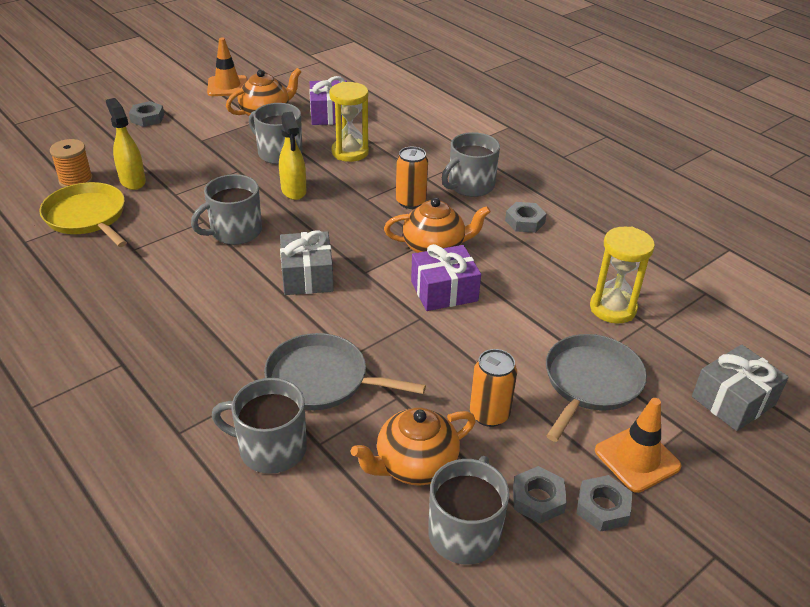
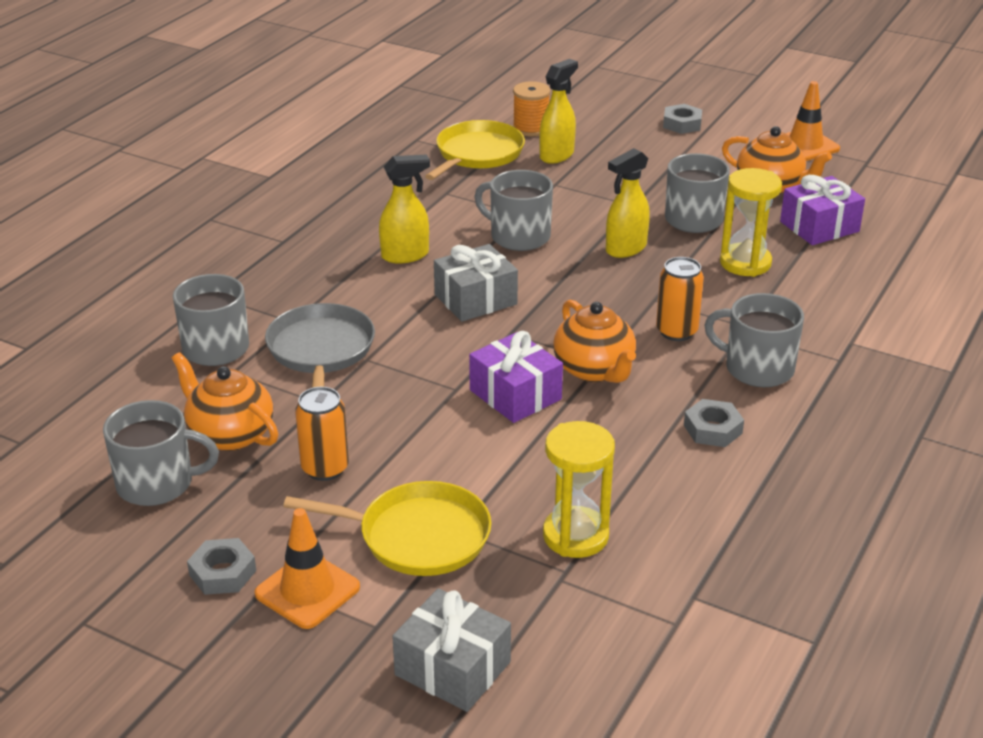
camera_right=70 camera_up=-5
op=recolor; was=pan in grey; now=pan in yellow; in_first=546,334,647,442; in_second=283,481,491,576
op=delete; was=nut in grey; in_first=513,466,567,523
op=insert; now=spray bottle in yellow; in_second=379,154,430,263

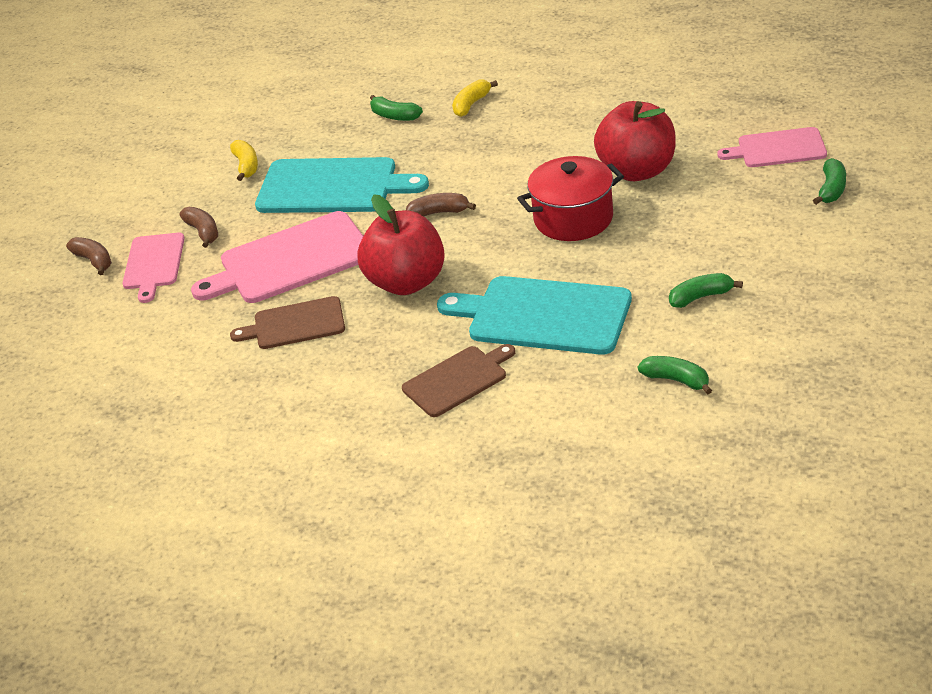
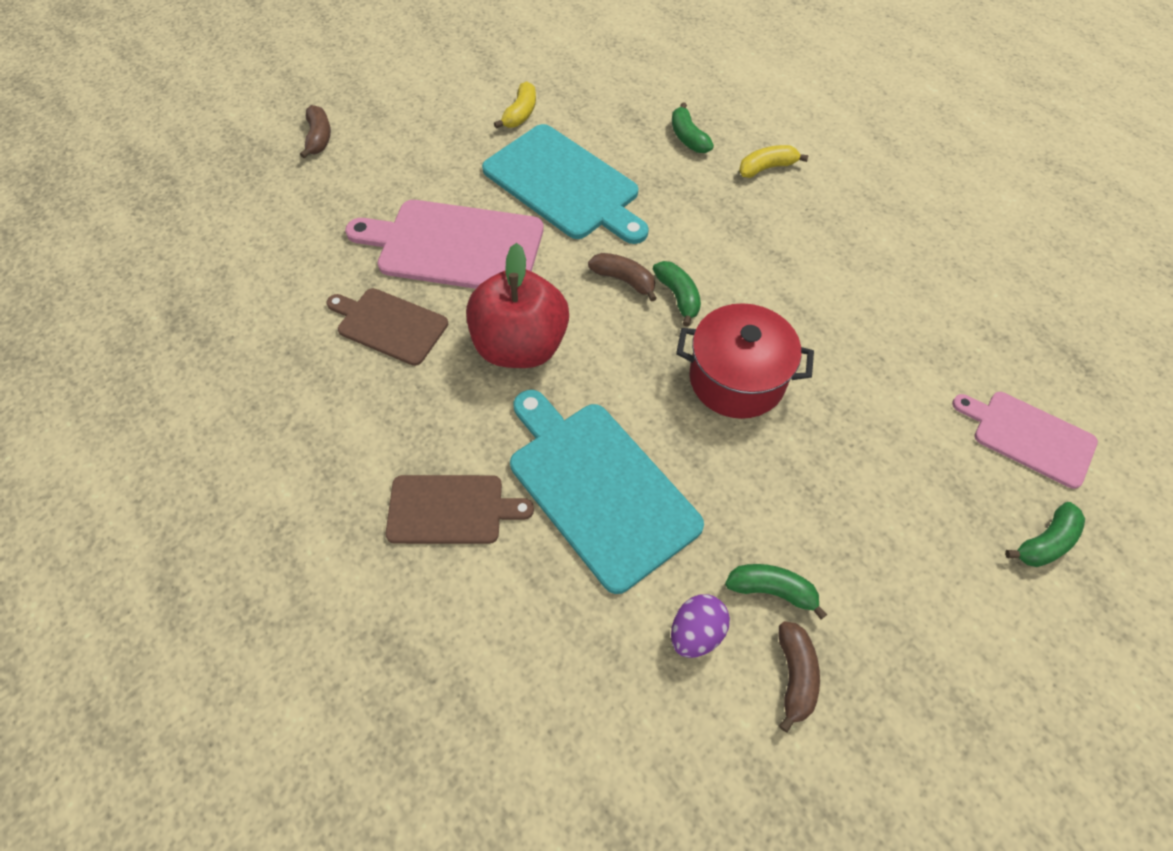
camera_right=30 camera_up=20
op=delete; was=apple in red; in_first=594,101,676,181
op=move; was=banana in brown; in_first=179,207,218,248; in_second=779,621,820,732
op=delete; was=cutting board in pink; in_first=122,233,185,303
op=move; was=banana in green; in_first=638,356,712,395; in_second=653,261,701,327
op=insert; now=egg in purple; in_second=671,594,730,658

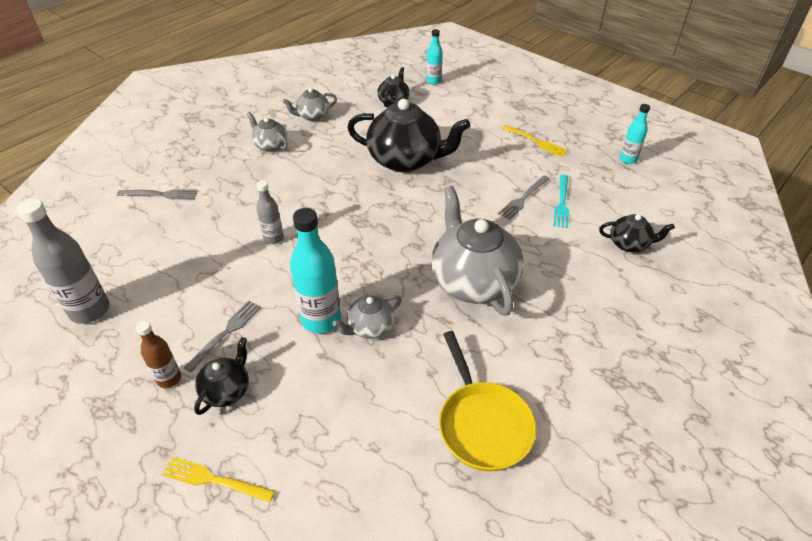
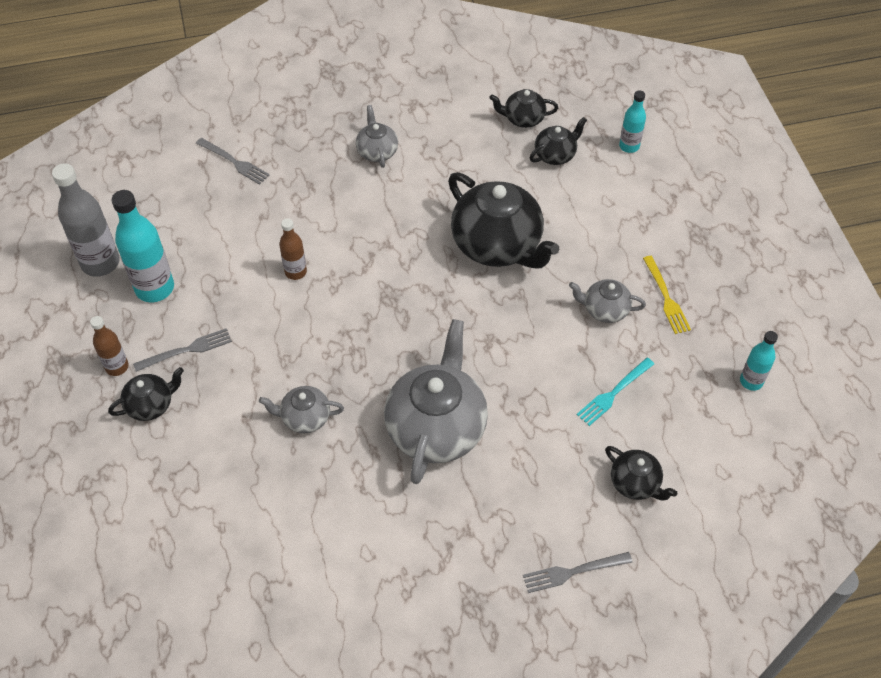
camera_right=35 camera_up=10
op=move; was=teapot in grey; in_first=282,88,337,121; in_second=569,279,646,323
op=move; was=fork in grey; in_first=498,176,550,220; in_second=523,552,633,593
op=recolor; was=bottle in grey; now=bottle in brown; in_first=256,181,284,244; in_second=279,219,307,280
op=move; was=bottle in turquoise; in_first=290,208,341,334; in_second=112,190,174,302
op=delete; was=pan in yellow; in_first=439,331,536,472
op=delete; was=fork in yellow; in_first=162,457,275,503
op=insert; now=teapot in black; in_second=489,89,558,128

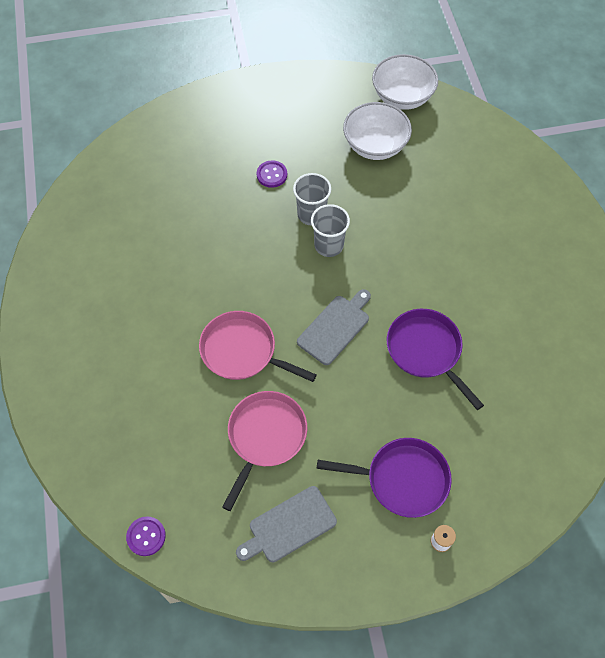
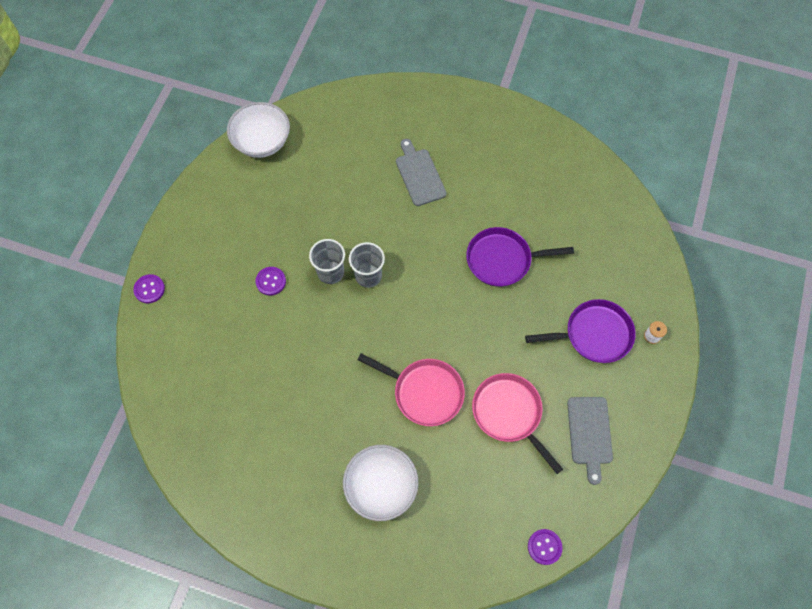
camera_right=-60 camera_up=5
op=move; was=bowl in white; in_first=343,102,412,160; in_second=343,445,418,521
op=move; was=cutting board in grey; in_first=297,289,371,365; in_second=396,139,446,206
op=rotate; was=pan in pink; in_first=199,311,317,382; in_second=357,353,465,426; clockwise=-120
op=rotate; was=pan in purple; in_first=317,438,452,518; in_second=525,299,636,363; clockwise=45
op=insert; now=button in purple; in_second=133,274,165,303

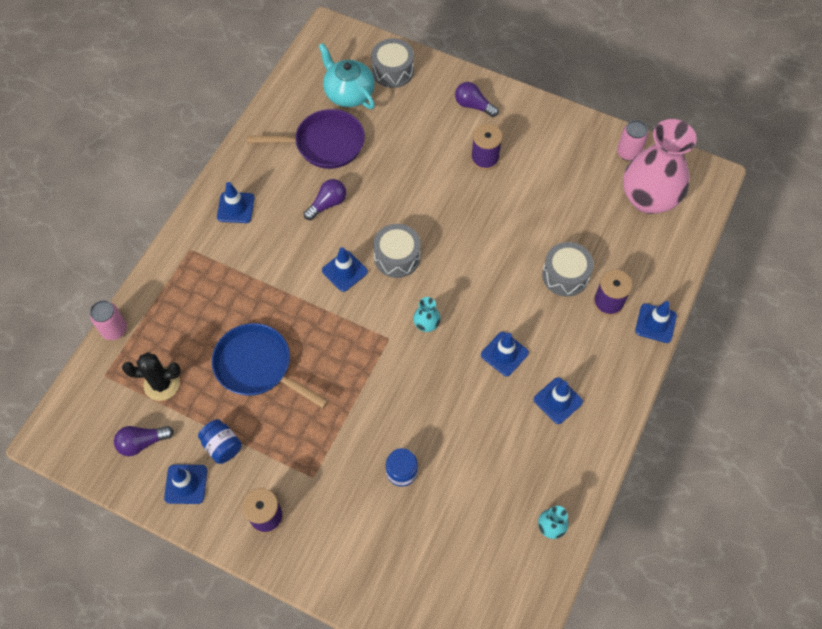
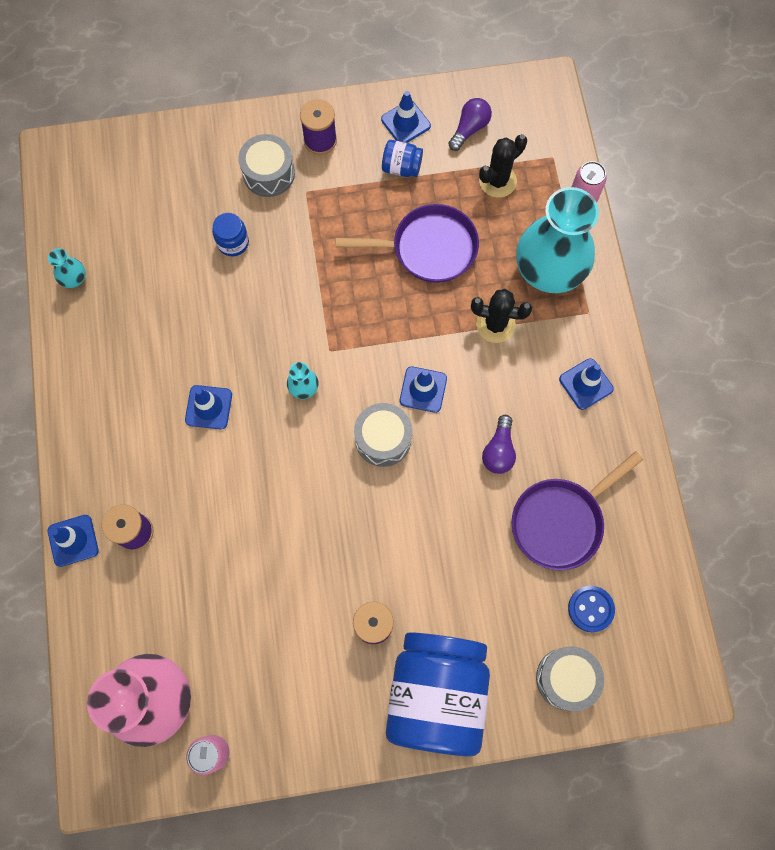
camera_right=145 camera_up=10
op=replace; was=teapot in turquoise; now=button in blue; in_first=319,43,375,109; in_second=568,586,615,632
op=replace; was=light bulb in purple; now=jar in blue; in_first=455,82,499,117; in_second=386,632,490,757
op=move; was=drum in grey; in_first=542,242,594,297; in_second=238,134,295,197
op=recolor; was=pan in blue; now=pan in purple; in_first=212,323,329,408; in_second=336,204,479,283
op=delete; was=traffic cone in blue; in_first=533,377,583,424
op=insert; now=vase in turquoise; in_second=516,187,599,293
op=insert; now=cactus in black; in_second=471,289,532,343

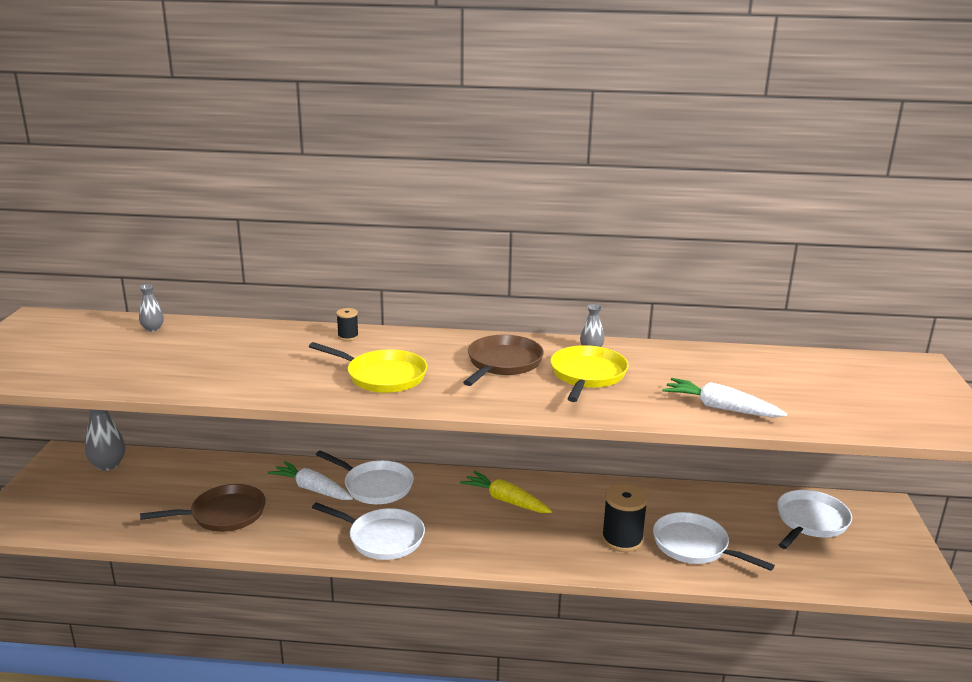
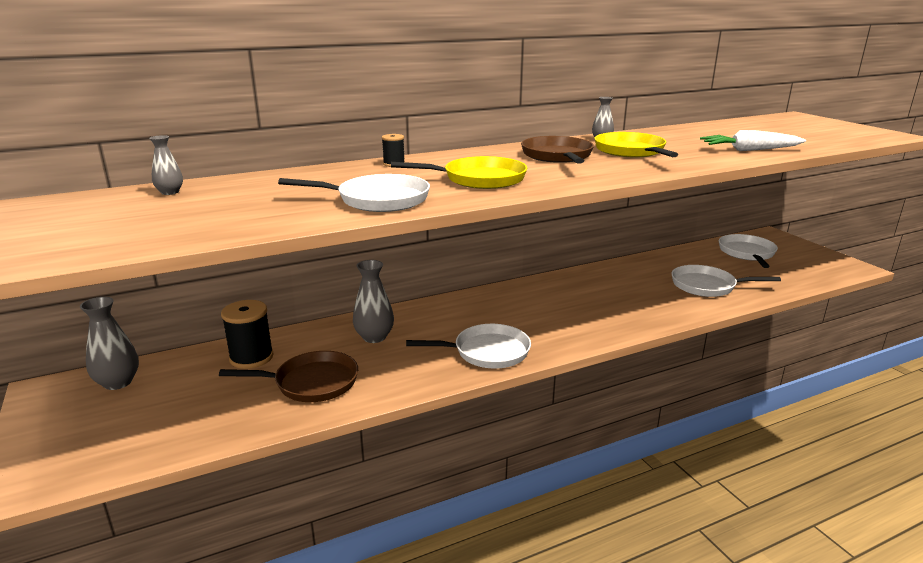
camera_right=-30 camera_up=0
op=move; was=pan in white; in_first=316,450,414,504; in_second=278,174,430,212
op=replace; was=carrot in white; now=vase in grey; in_first=268,461,353,500; in_second=353,260,394,343
op=delete; was=carrot in yellow; in_first=460,471,552,513
op=rotate; was=pan in brown; in_first=140,484,266,532; in_second=219,351,358,402; clockwise=45
op=move; was=spool in black; in_first=602,484,648,552; in_second=221,300,274,369

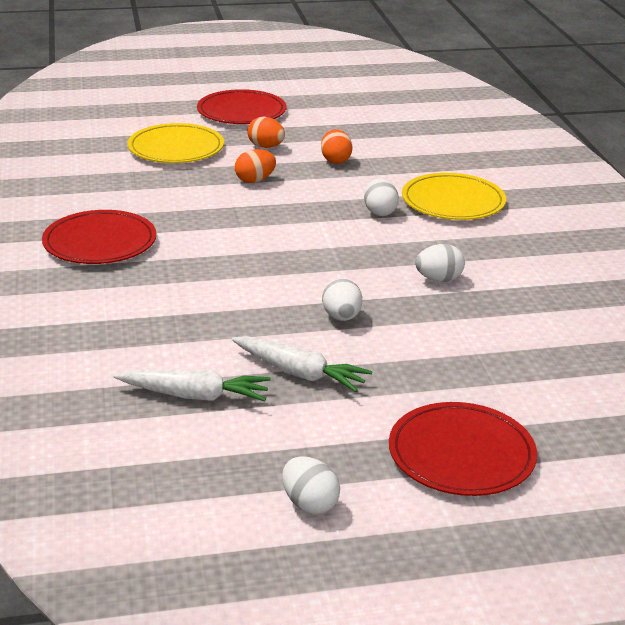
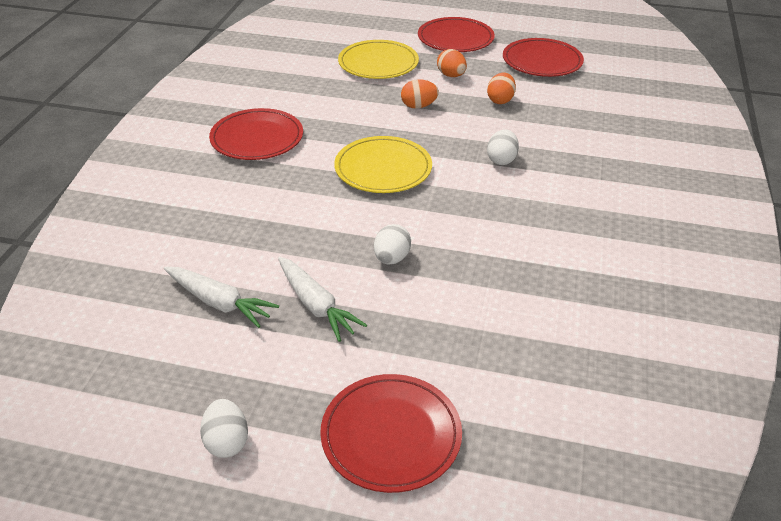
camera_right=25 camera_up=10
op=move; was=plate in yellow; in_first=402,173,506,220; in_second=334,136,432,193
op=delete; was=egg in white; in_first=415,244,465,282
op=insert; now=plate in red; in_second=503,38,584,77

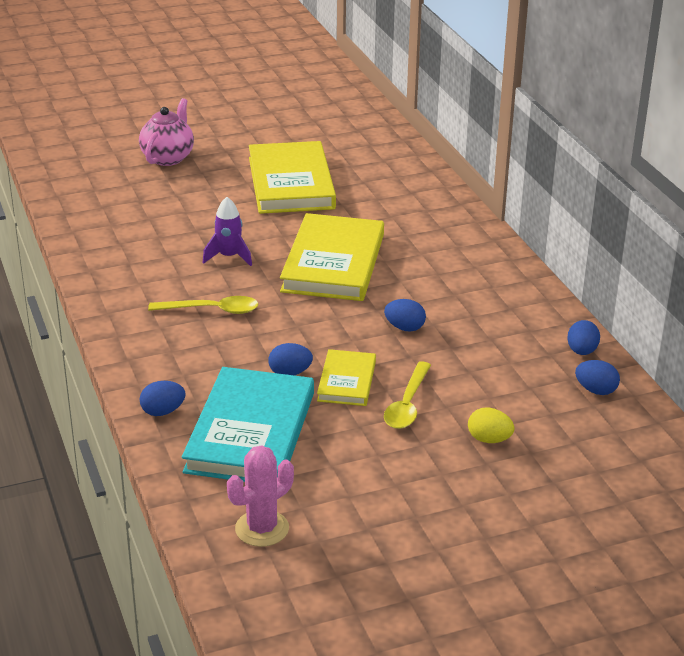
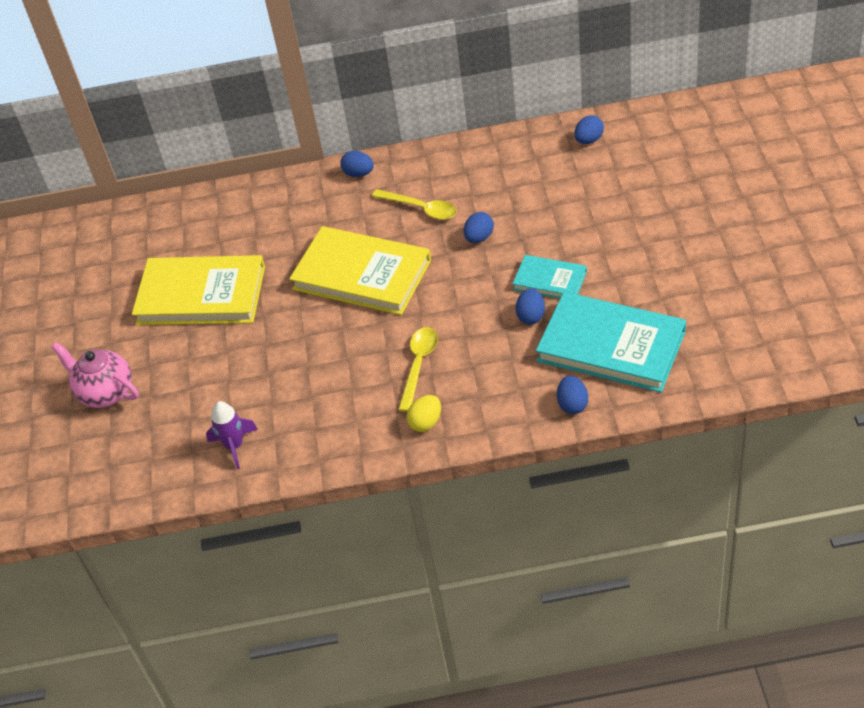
camera_right=-70 camera_up=15
op=move; was=rocket in purple; in_first=203,197,252,266; in_second=206,401,258,469
op=move; was=egg in blue; in_first=567,320,600,355; in_second=340,151,374,177
op=recolor; was=book in yellow; now=book in turquoise; in_first=317,349,376,406; in_second=512,255,587,299
op=move; was=spoon in yellow; in_first=384,361,431,429; in_second=372,189,457,220
op=move; was=egg in yellow; in_first=468,407,515,443; in_second=406,395,441,432
op=delete; was=cactus in pink; in_first=227,445,294,547

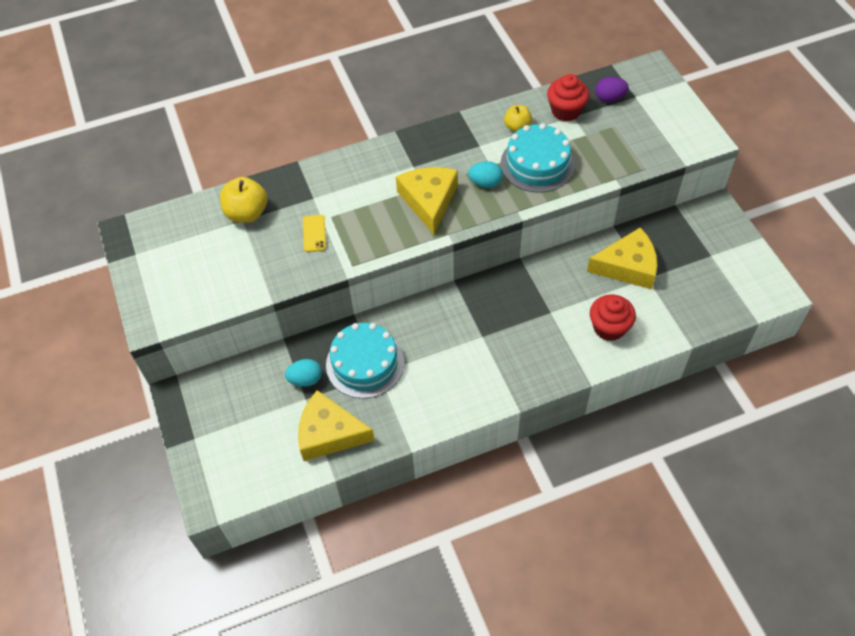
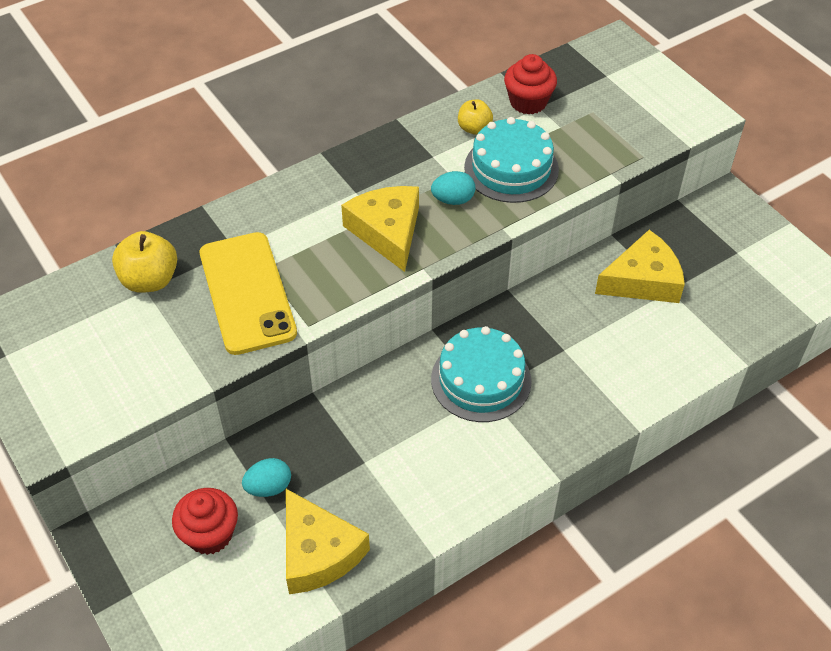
camera_right=-15 camera_up=-5
op=delete; was=egg in purple; in_first=595,77,629,102
op=resize; was=phone in yellow; in_first=303,215,326,252; in_second=200,232,297,355; ratio=2.44
op=move; was=cupcake in red; in_first=590,295,636,341; in_second=172,488,238,555
op=move; was=cake in turquoise; in_first=326,323,404,398; in_second=431,326,532,422
op=rotate; was=cheese in yellow; in_first=298,390,375,461; in_second=286,489,370,594; clockwise=-120

